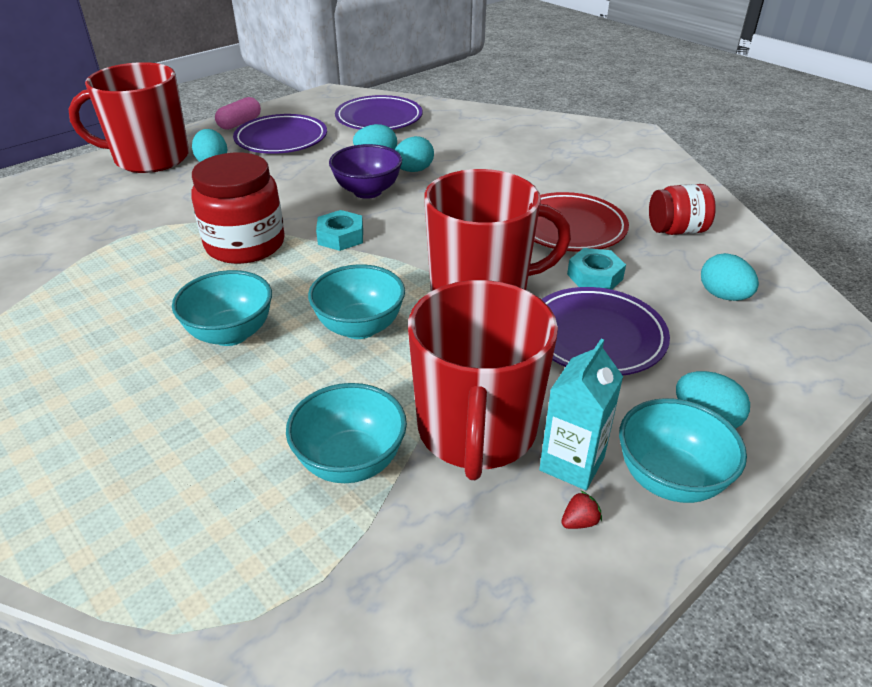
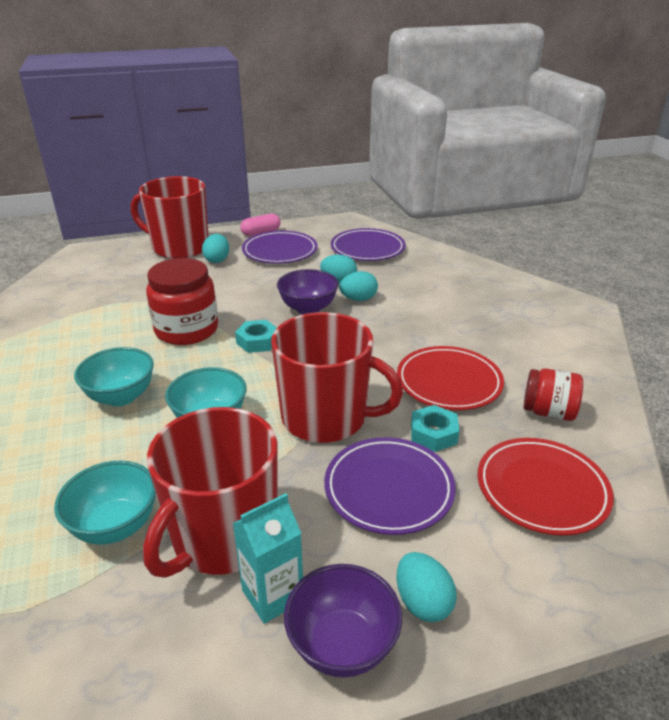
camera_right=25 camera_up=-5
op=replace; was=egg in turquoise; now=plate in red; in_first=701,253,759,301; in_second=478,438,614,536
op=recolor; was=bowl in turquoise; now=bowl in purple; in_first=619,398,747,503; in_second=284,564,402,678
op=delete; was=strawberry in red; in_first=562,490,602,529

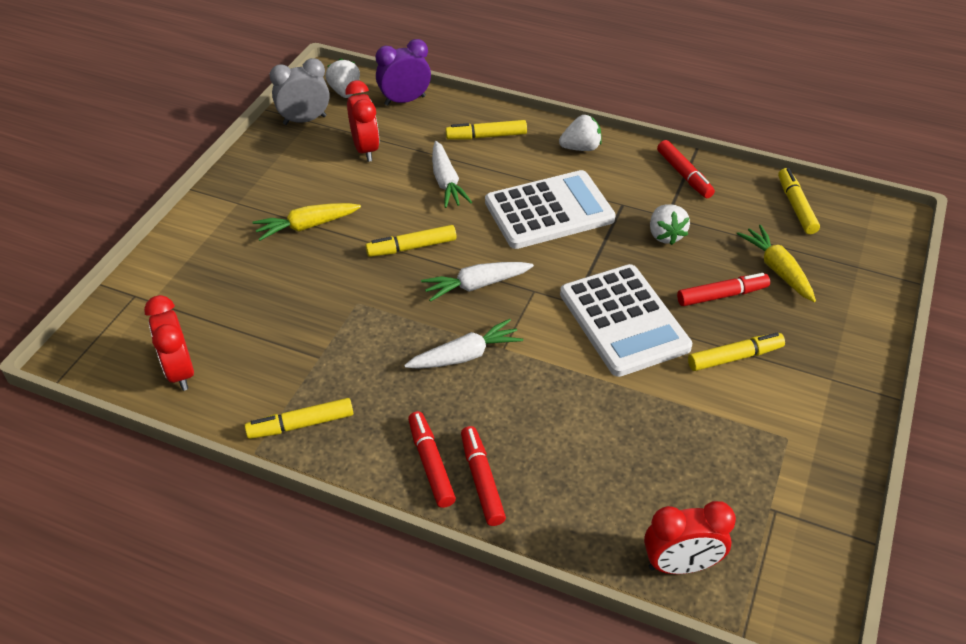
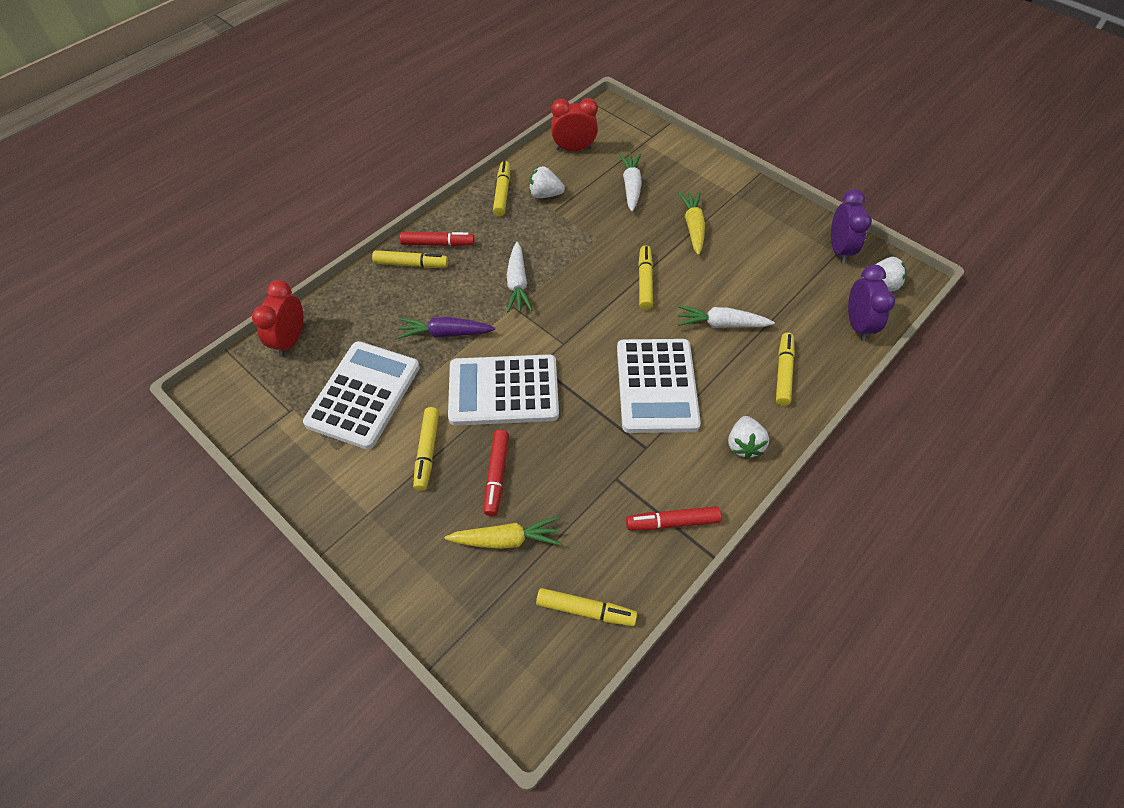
camera_right=110 camera_up=10
op=recolor; was=clock in grey; now=clock in purple; in_first=270,58,330,125; in_second=831,189,872,263
op=delete; was=clock in red; in_first=345,81,379,162
op=move; was=strawberry in white; in_first=650,204,690,245; in_second=529,166,565,198
op=move; was=carrot in white; in_first=421,262,534,302; in_second=619,154,642,212
op=recolor; was=marker in red; now=marker in yellow; in_first=461,426,506,526; in_second=372,250,448,268
op=insert; now=carrot in purple; in_second=397,317,495,339
op=insert; now=calculator in white; in_second=303,341,420,449

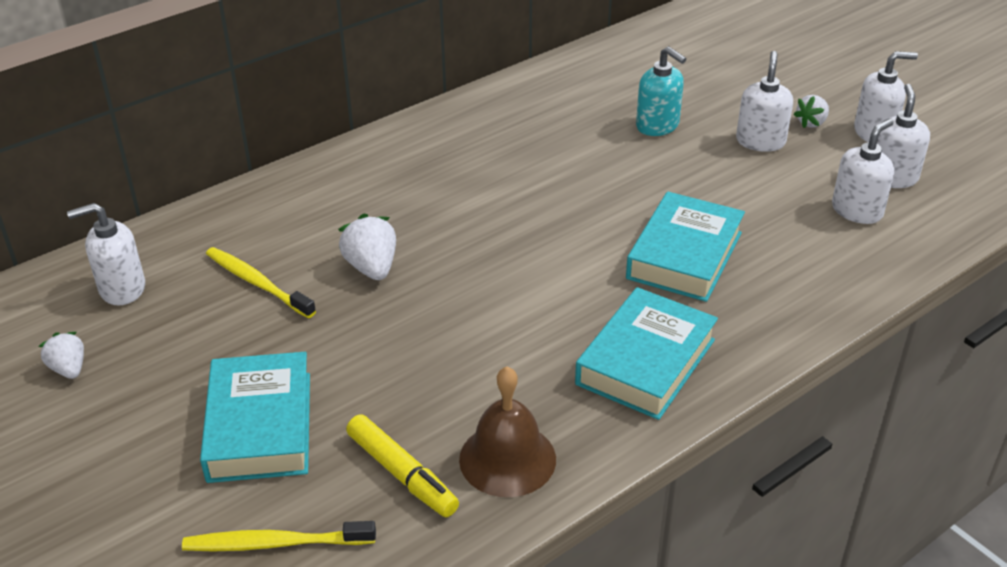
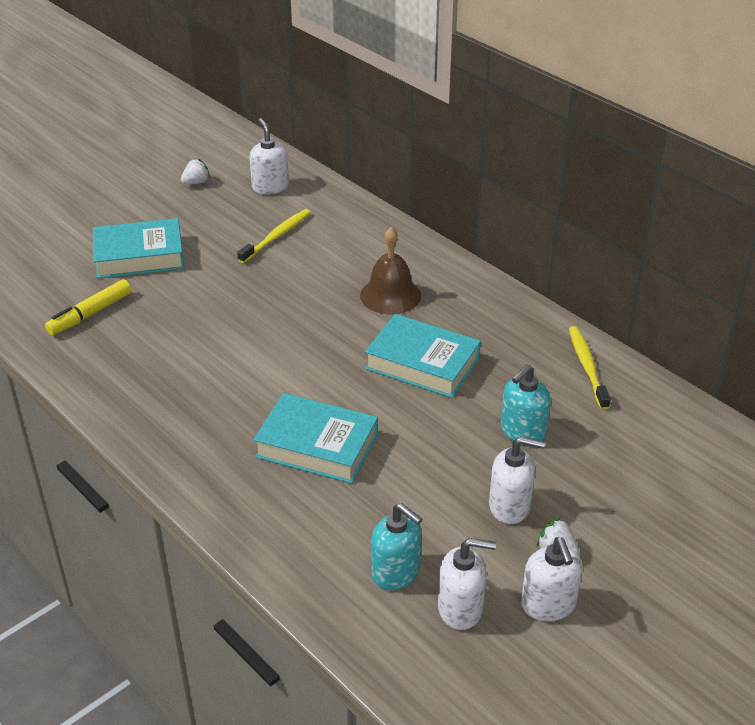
camera_right=85 camera_up=0
op=recolor; was=soap dispenser in white; now=soap dispenser in turquoise; in_first=832,119,894,224; in_second=371,503,422,590
op=delete; was=strawberry in white; in_first=338,214,396,280
op=move; was=book in turquoise; in_first=575,287,718,420; in_second=365,314,481,398
op=move; was=bell in brown; in_first=459,366,556,497; in_second=360,227,421,314
op=move; was=toothbrush in yellow; in_first=182,521,376,551; in_second=569,326,611,410

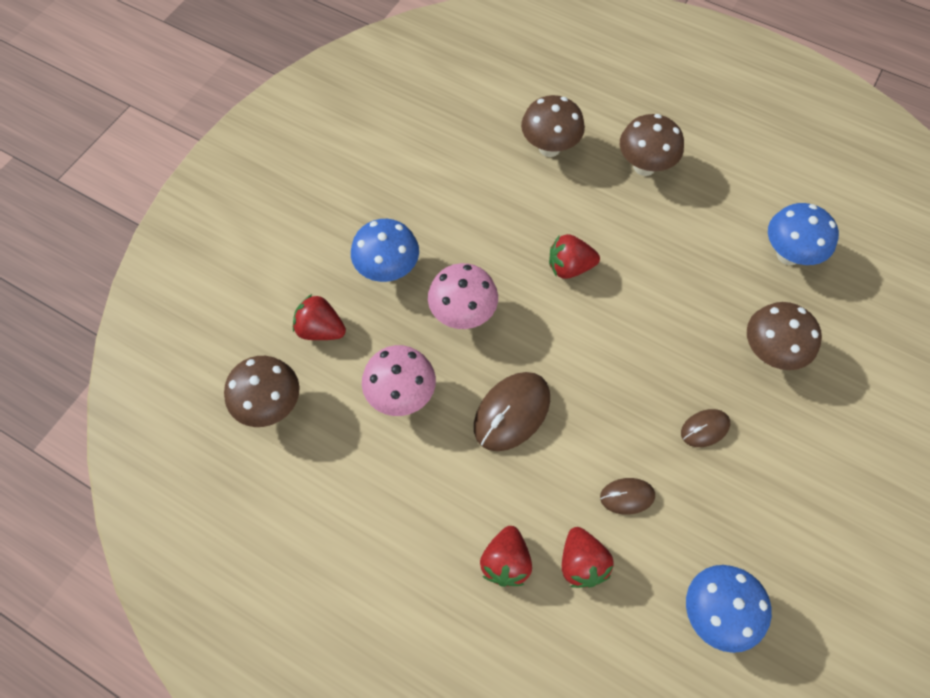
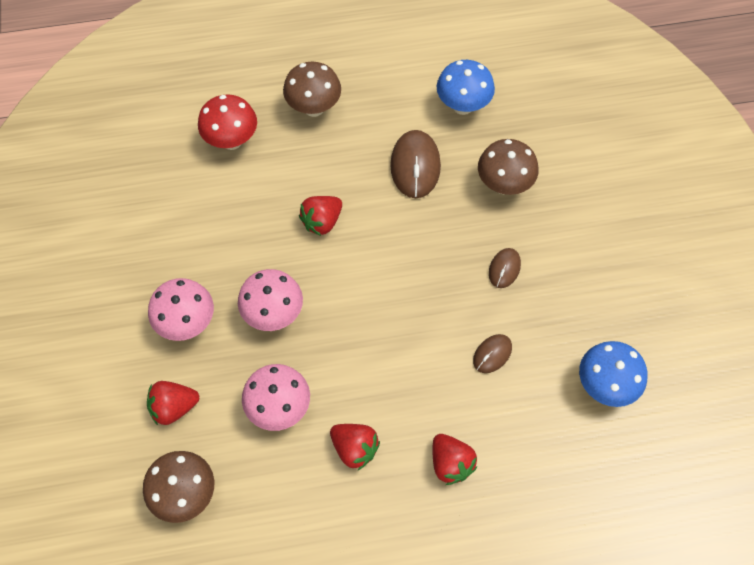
camera_right=-40 camera_up=0
op=recolor; was=mushroom in brown; now=mushroom in red; in_first=521,95,585,157; in_second=198,94,257,150
op=recolor; was=mushroom in blue; now=mushroom in pink; in_first=351,219,419,282; in_second=148,278,214,341
op=move; was=mouse in brown; in_first=474,372,550,451; in_second=390,130,441,198
op=move; was=strawberry in red; in_first=562,527,614,588; in_second=330,424,380,470

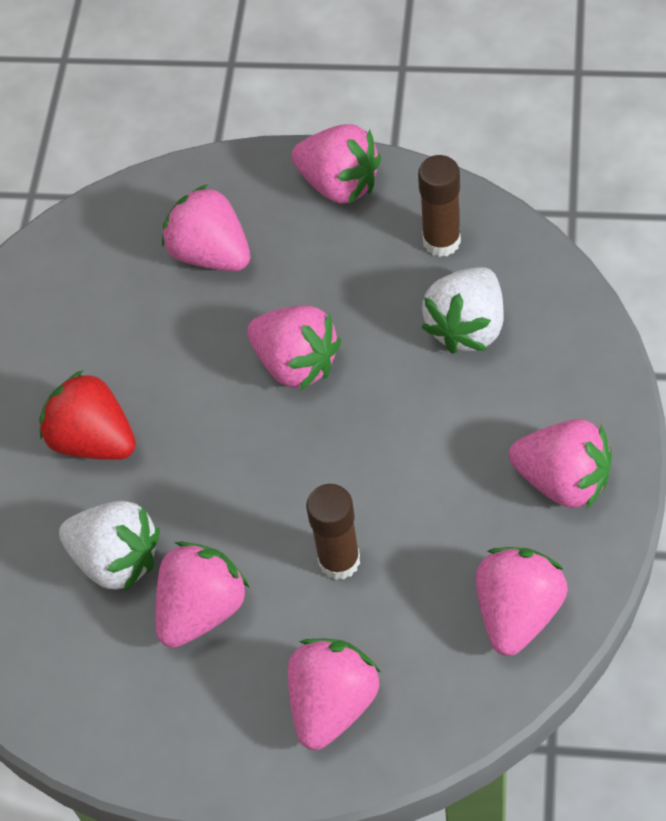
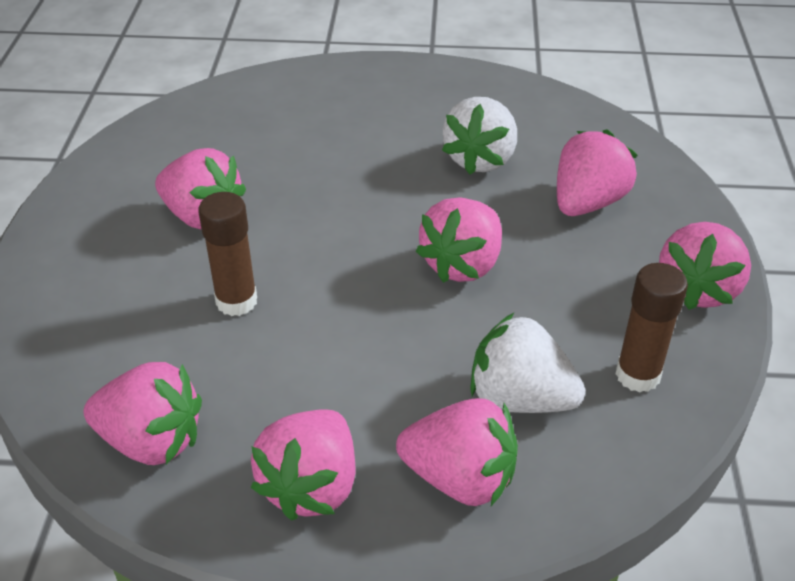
camera_right=80 camera_up=-15
op=delete; was=strawberry in red; in_first=39,370,136,460
op=move; was=strawberry in white; in_first=59,501,160,592; in_second=442,97,517,174
op=move; was=strawberry in pink; in_first=288,638,380,750; in_second=396,398,518,506

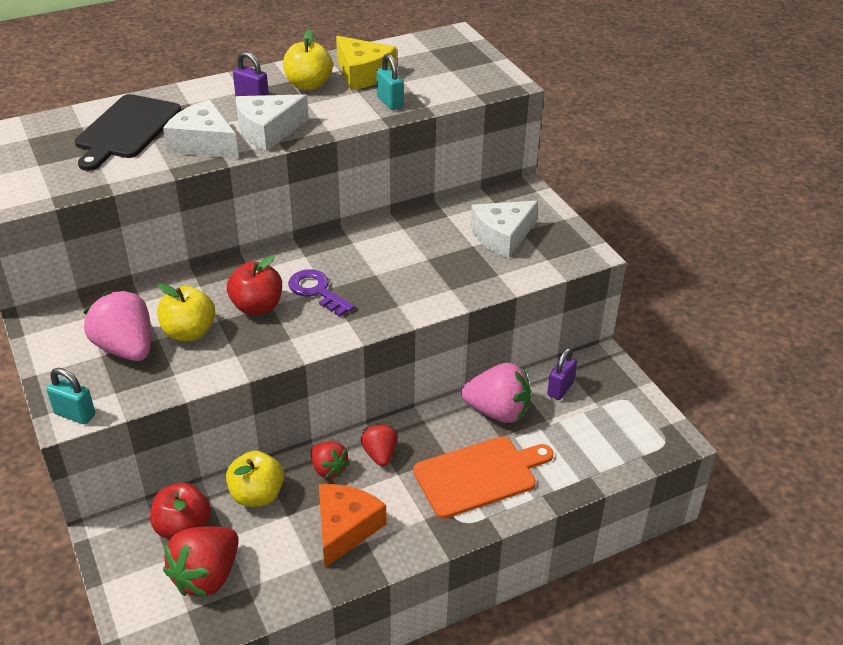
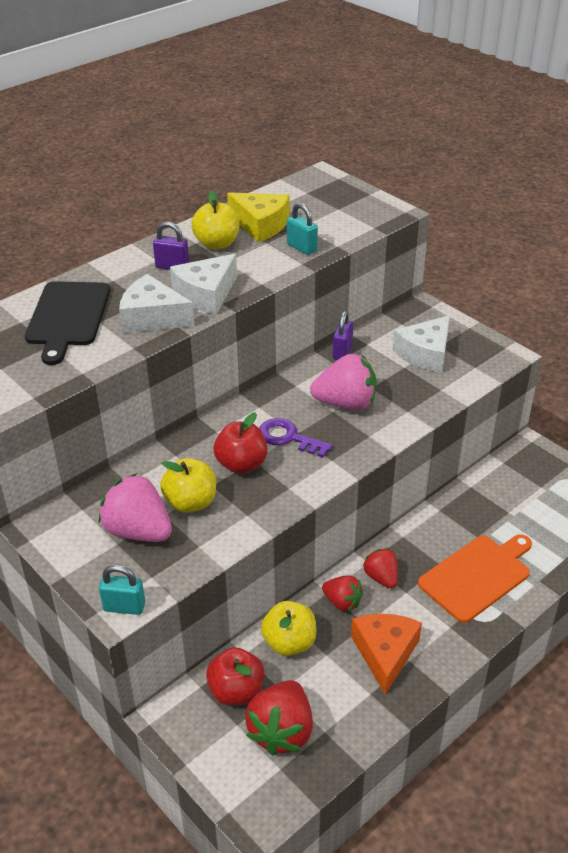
camera_right=-15 camera_up=0
op=move; was=padlock in purple; in_first=547,348,577,400; in_second=333,311,353,360
op=move; was=strawberry in pink; in_first=461,363,531,423; in_second=310,354,376,410

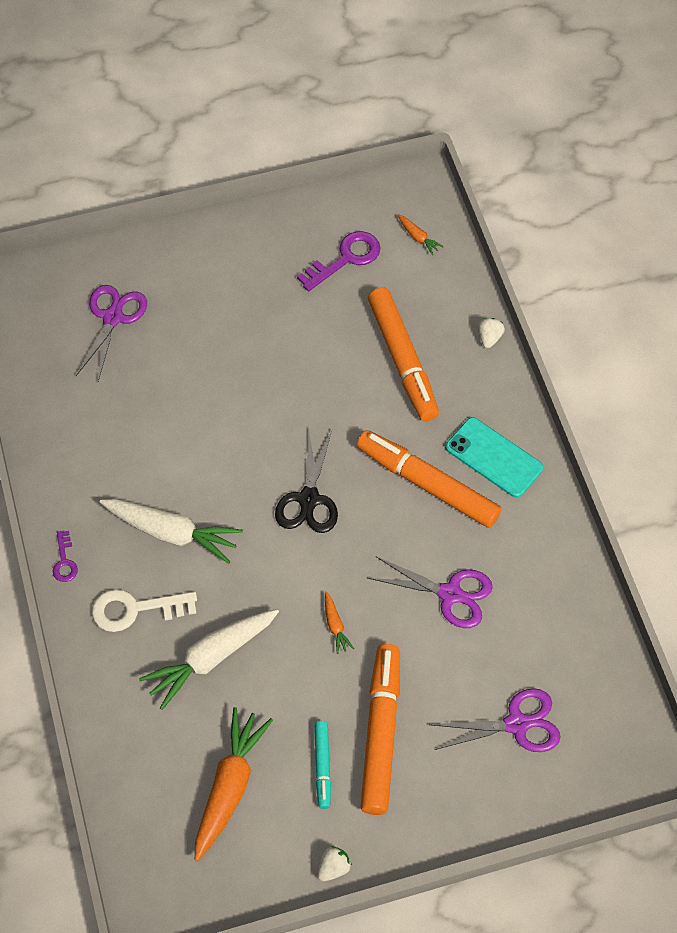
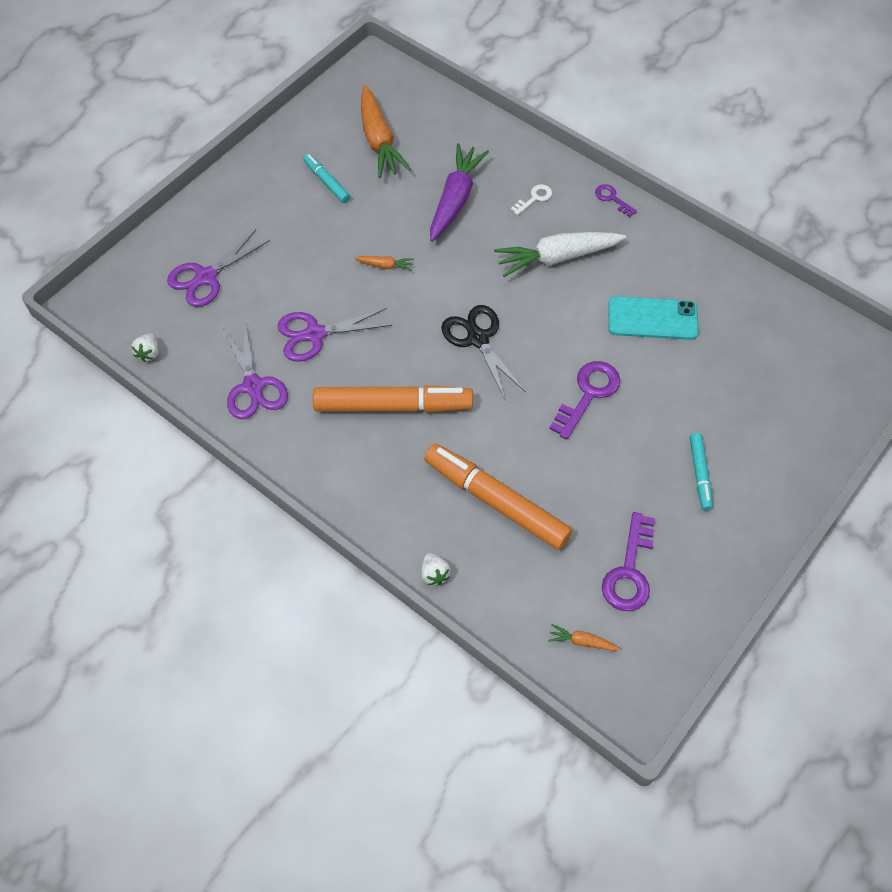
camera_right=145 camera_up=0
op=move; was=scissors in purple; in_first=76,285,147,381; in_second=223,324,288,420
op=move; was=phone in turquoise; in_first=446,417,543,498; in_second=608,296,699,340
op=resize; was=key in white; in_first=92,589,197,632; in_second=511,184,552,215; ratio=0.55
op=rotate; was=carrot in orange; in_first=325,592,354,654; in_second=355,256,414,271; clockwise=150
op=recolor; was=carrot in white; now=carrot in purple; in_first=139,609,279,710; in_second=430,143,489,242
op=delete; was=marker in orange; in_first=360,644,400,815
op=move; was=strawberry in white; in_first=318,846,352,881; in_second=131,333,159,362
op=insert; now=key in purple; in_second=549,361,620,440
op=insert; now=marker in turquoise; in_second=690,433,713,510

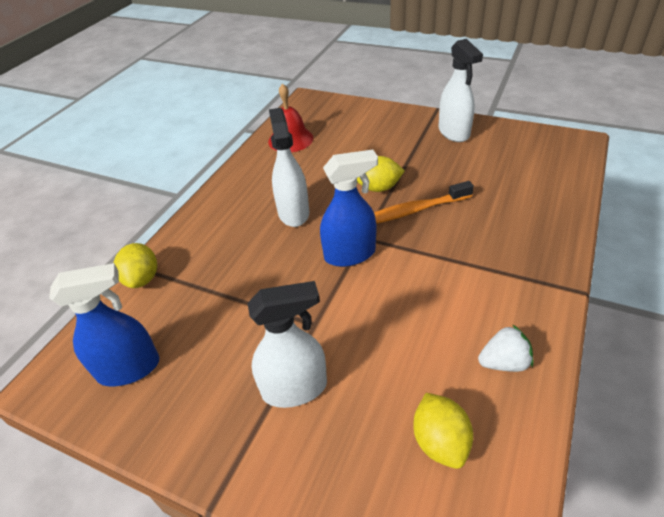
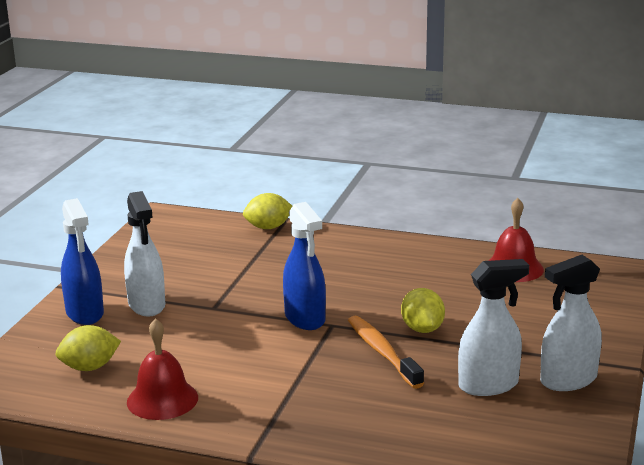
camera_right=80 camera_up=-20
op=move; was=spray bottle in white; in_first=269,108,309,227; in_second=458,259,529,396
op=move; was=spray bottle in blue; in_first=49,263,160,387; in_second=61,198,104,325
op=replace; was=strawberry in white; now=bell in red; in_first=478,324,533,372; in_second=127,318,198,420

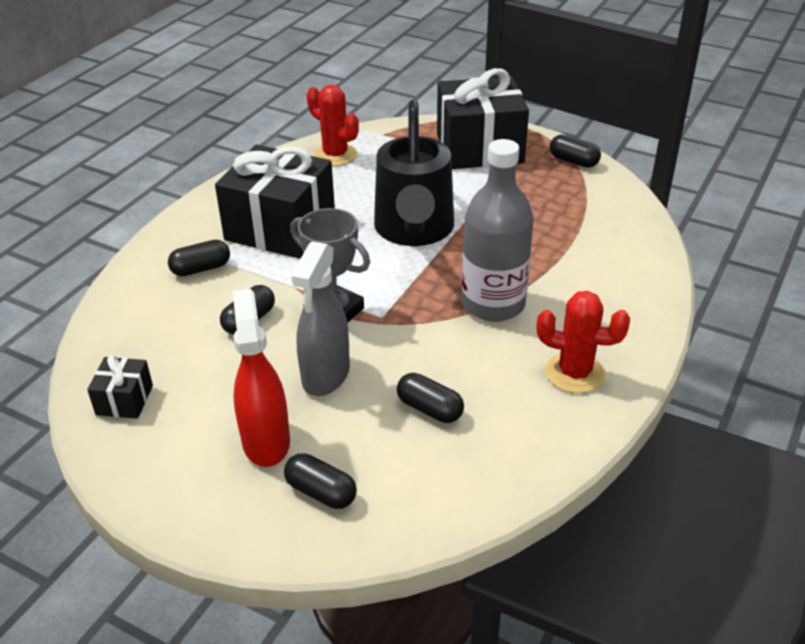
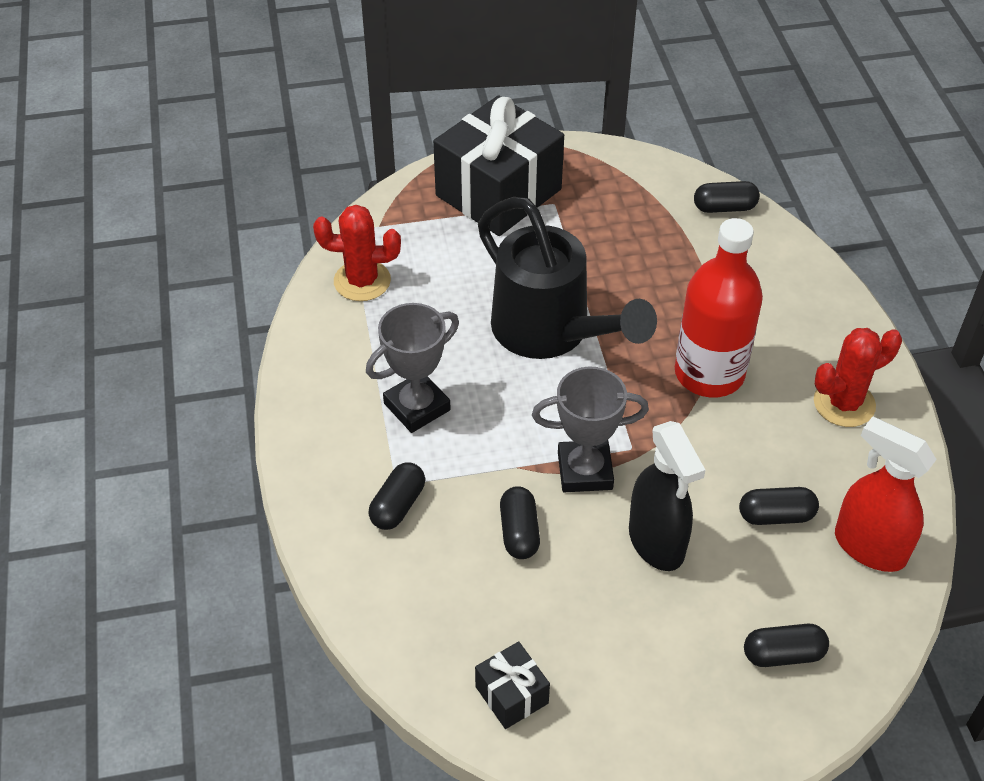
camera_right=-40 camera_up=10
op=move; was=capsule in black; in_first=550,135,601,168; in_second=694,181,760,213
op=recolor; was=bottle in grey; now=bottle in red; in_first=462,139,534,322; in_second=675,218,763,397
op=replace; was=gift in black; now=trophy in grey; in_first=215,145,335,259; in_second=366,303,459,433
op=recolor; was=spray bottle in grey; now=spray bottle in black; in_first=291,241,350,396; in_second=629,421,706,571
op=move; was=spray bottle in red; in_first=233,289,290,467; in_second=835,417,937,572

